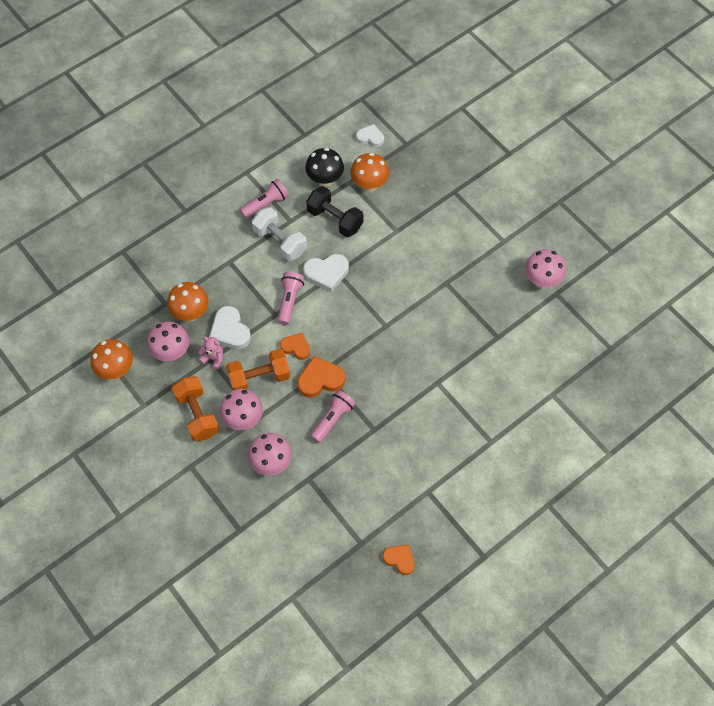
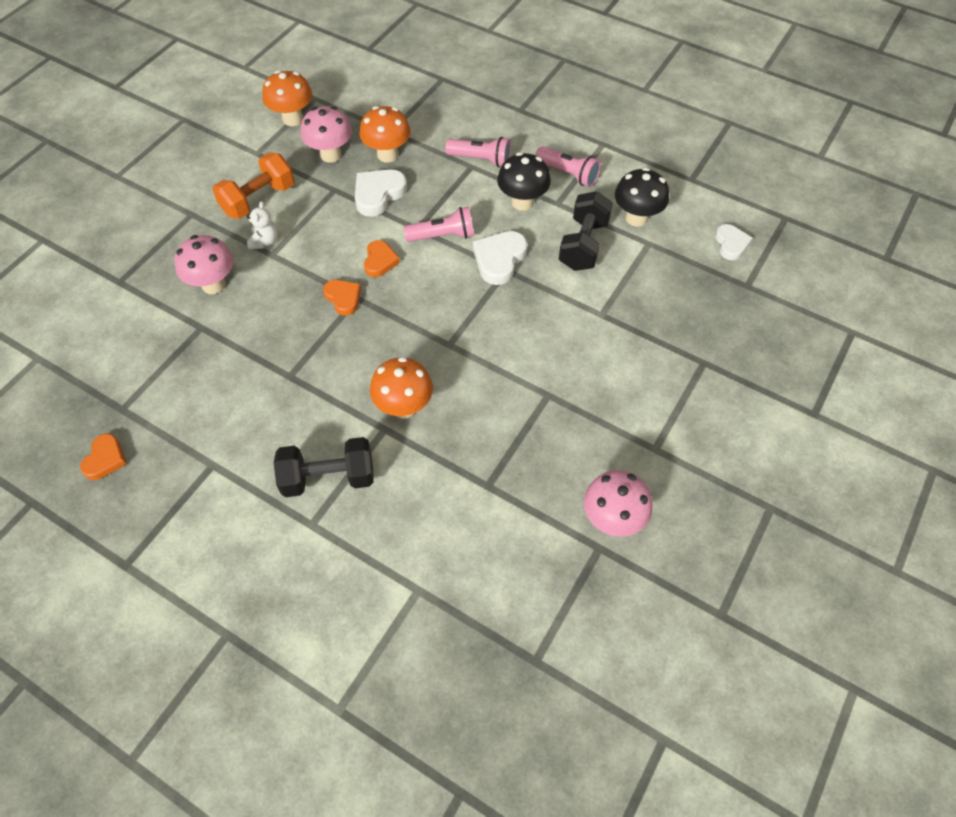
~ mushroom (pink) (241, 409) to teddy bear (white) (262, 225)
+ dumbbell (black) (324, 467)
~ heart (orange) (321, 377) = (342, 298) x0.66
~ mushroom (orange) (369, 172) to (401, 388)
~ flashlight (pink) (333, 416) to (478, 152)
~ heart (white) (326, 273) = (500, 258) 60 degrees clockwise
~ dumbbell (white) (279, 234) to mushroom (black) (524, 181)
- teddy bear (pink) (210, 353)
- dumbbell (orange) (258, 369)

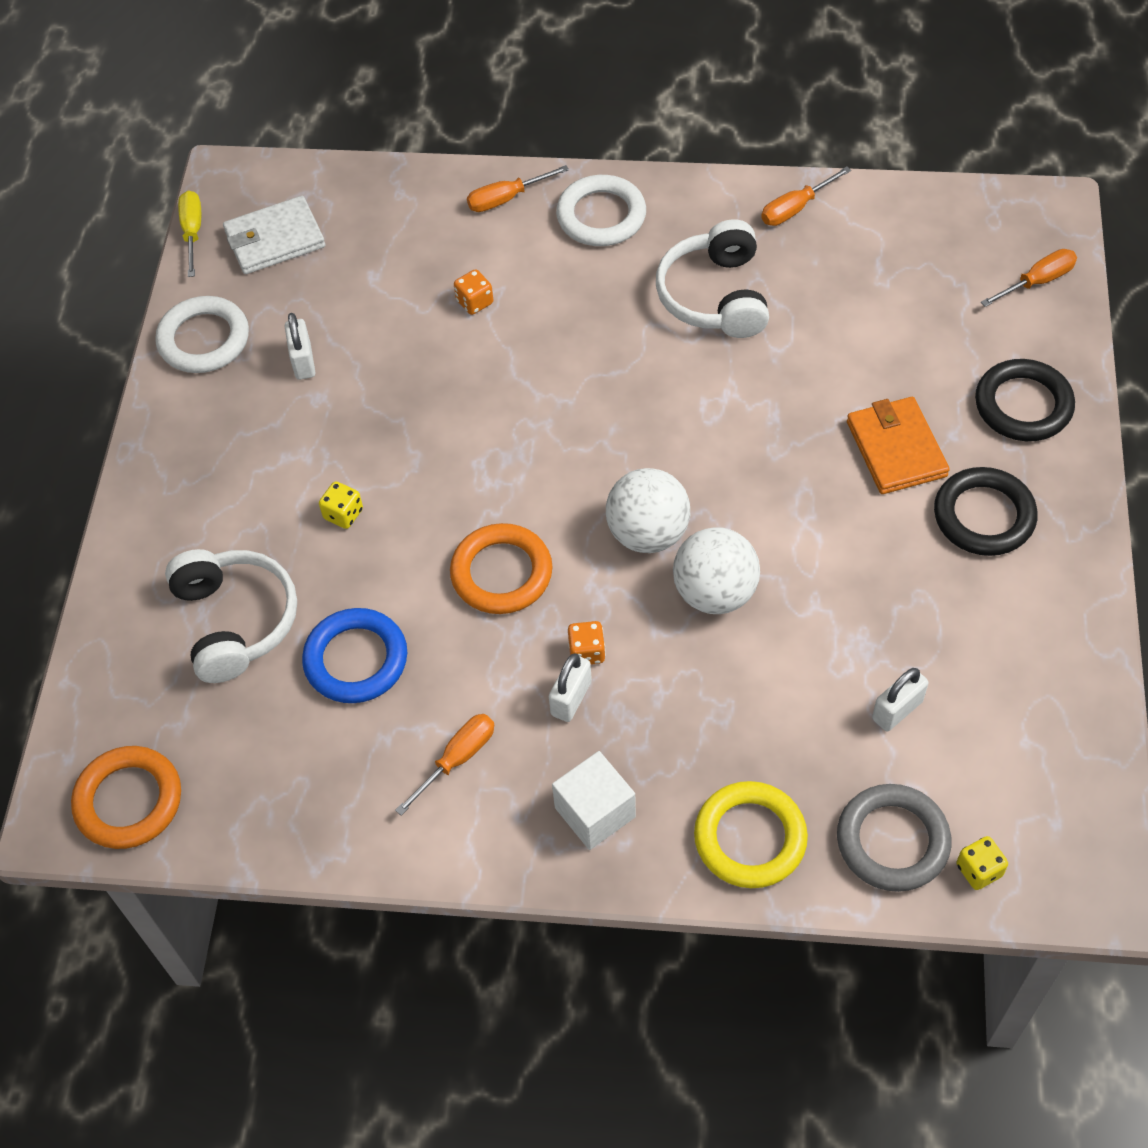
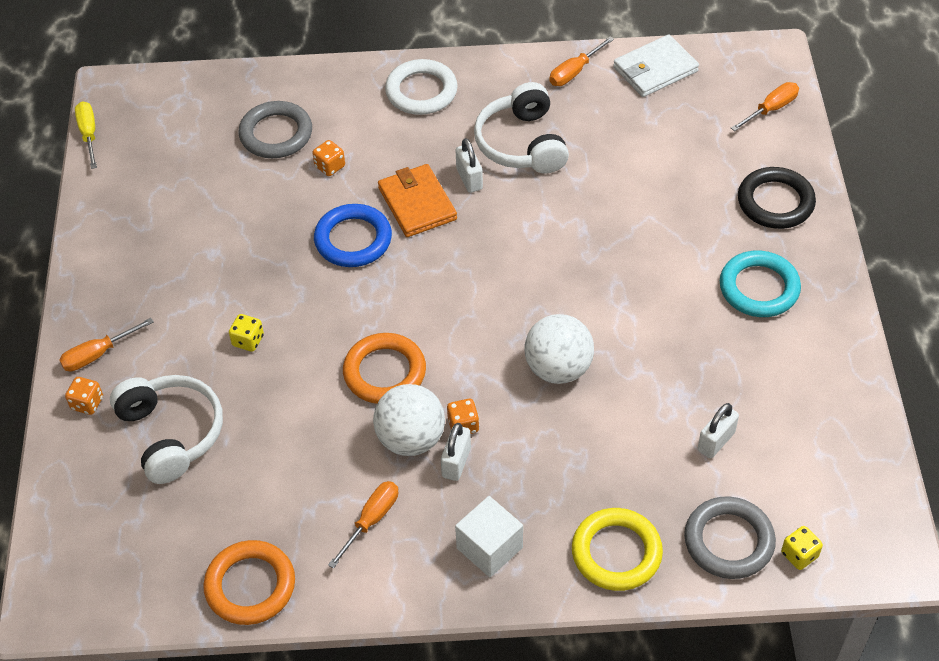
~ screwdriver (orange) (518, 188) to (106, 344)
+ dice (orange) (84, 396)
~ ring (orange) (126, 797) to (249, 582)
+ ring (grey) (275, 129)
~ ring (blue) (354, 655) to (353, 235)
~ ball (white) (648, 510) to (409, 420)
~ wallet (orange) (898, 445) to (417, 200)
~ padlock (white) (299, 346) to (469, 165)
~ wallet (white) (274, 235) to (656, 65)
~ ring (black) (985, 511) to ring (turquoise) (760, 283)
- ring (white) (202, 334)

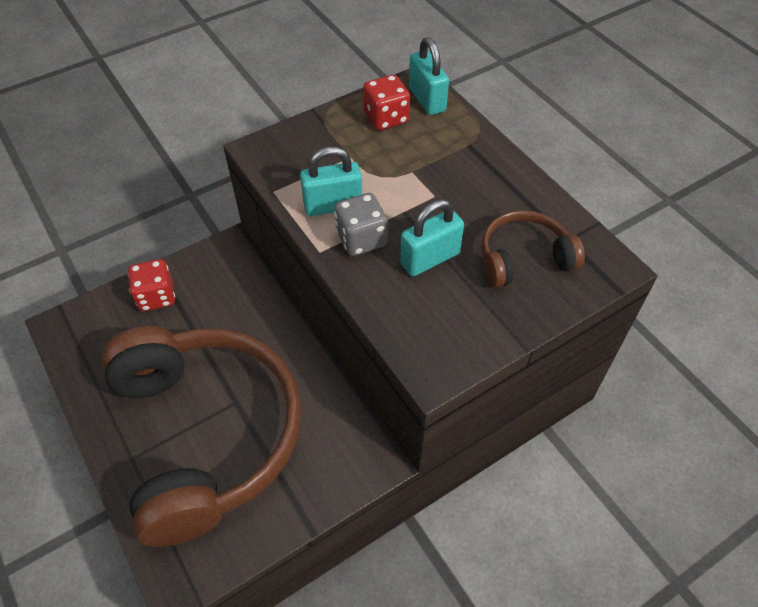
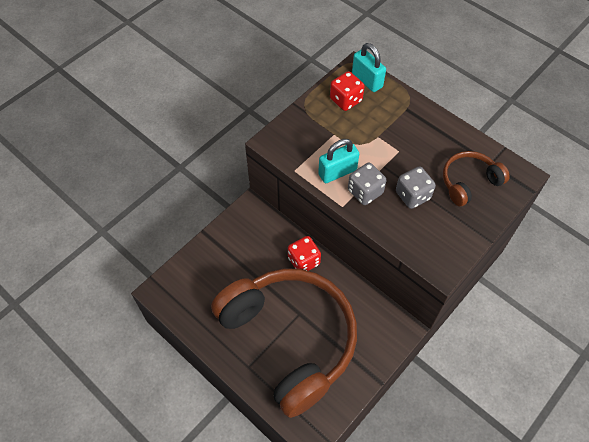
~ dice (red) (151, 285) to (304, 253)
~ padlock (turquoise) (432, 237) to dice (grey) (416, 187)

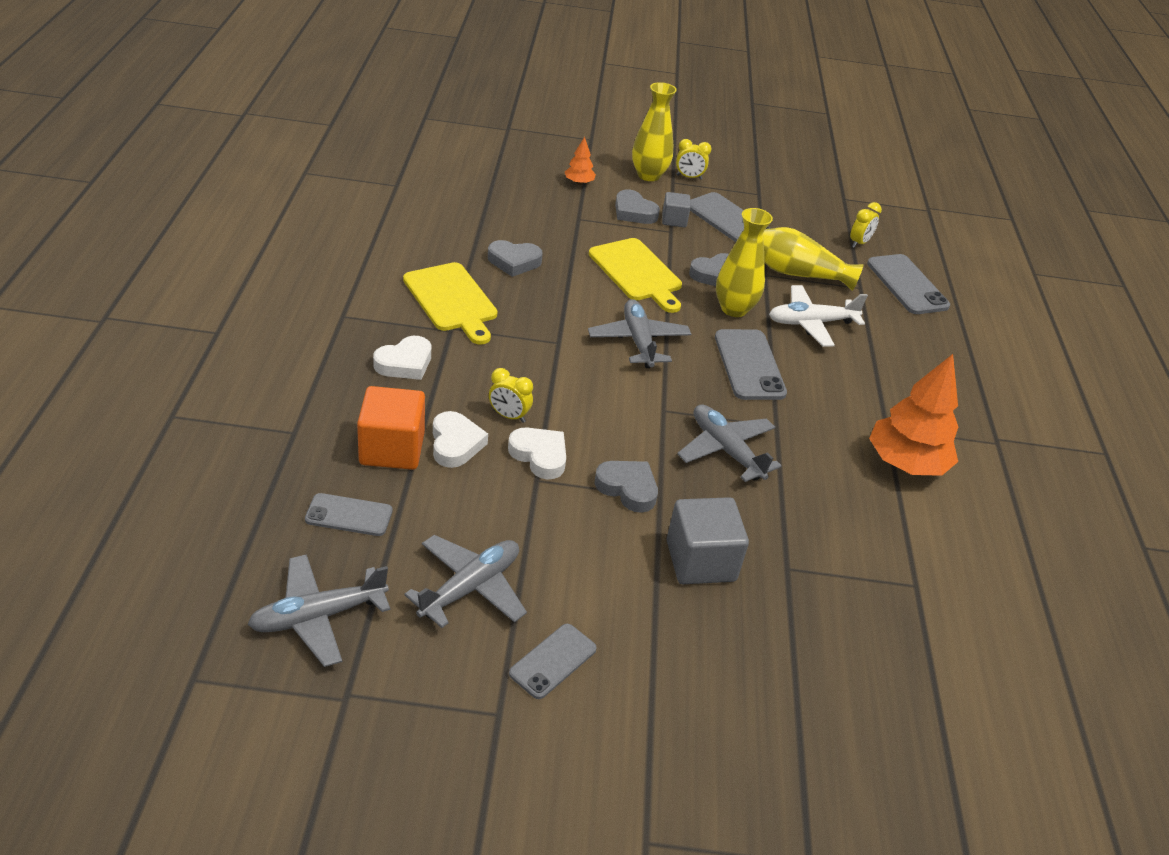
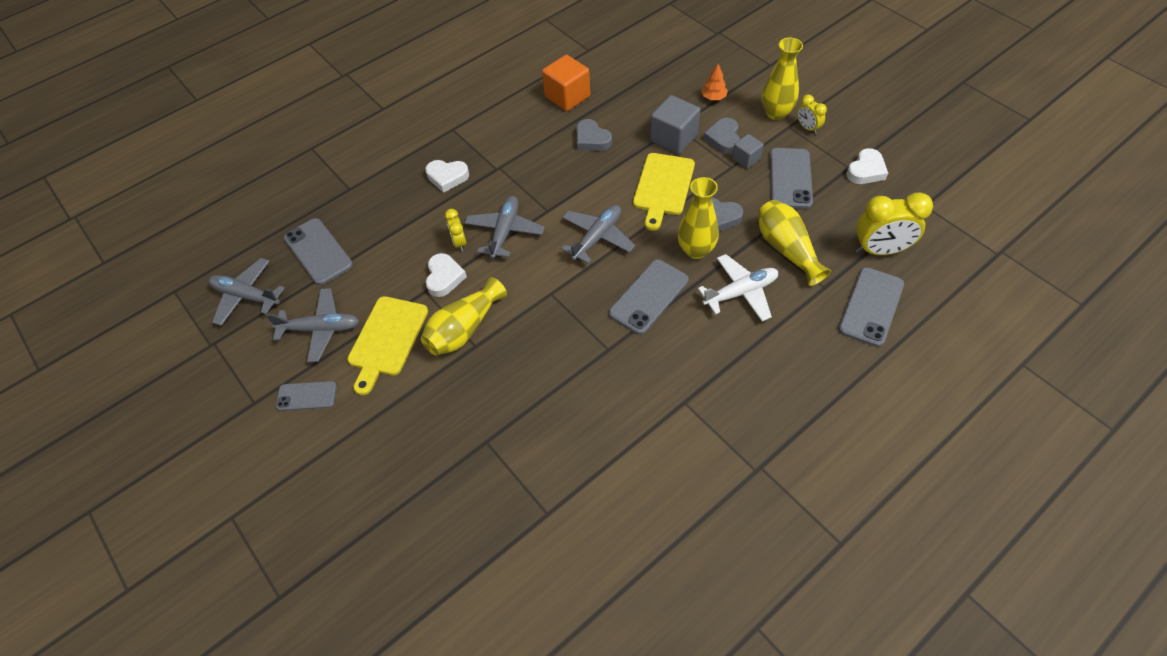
~ phone (grey) (349, 514) = (318, 251) x1.59
~ cutting board (yellow) (450, 303) to (387, 345)
~ heart (grey) (626, 487) to vase (yellow) (464, 316)
~ plane (grey) (729, 443) to (505, 227)
~ cube (orange) (391, 428) to (566, 83)
~ cube (grey) (708, 540) to (675, 124)
~ plane (white) (818, 316) = (738, 287) 120 degrees clockwise
~ heart (white) (460, 439) to (867, 166)
~ clock (yellow) (866, 225) = (894, 223) x1.90
- tree (orange) (913, 415)

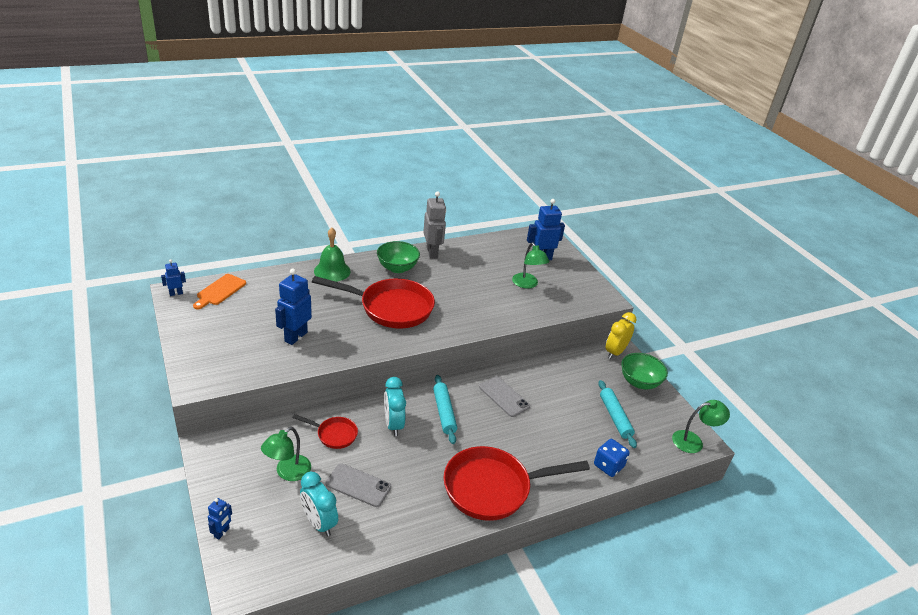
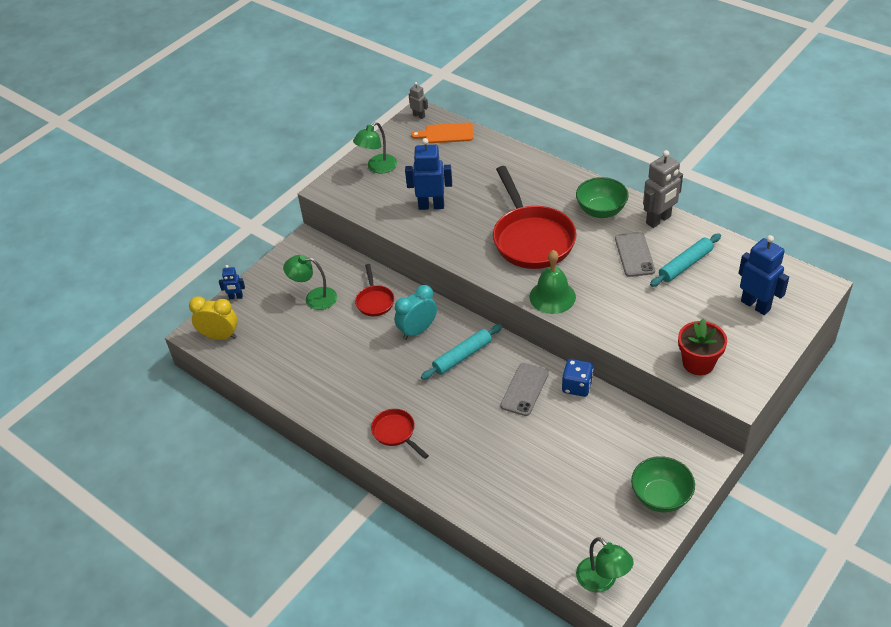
~ clock (yellow) (621, 335) to (213, 318)
~ lamp (green) (530, 266) to (375, 147)
~ pan (red) (517, 483) = (400, 434) x0.48
~ robot (blue) (173, 277) to robot (grey) (418, 100)
~ bell (green) (332, 255) to (552, 282)
~ dice (blue) (612, 458) to (577, 378)
~ phone (grey) (358, 485) to (635, 254)
~ rolling pin (turquoise) (617, 414) to (685, 260)
+ flower pot (red) (702, 346)
- clock (turquoise) (319, 504)

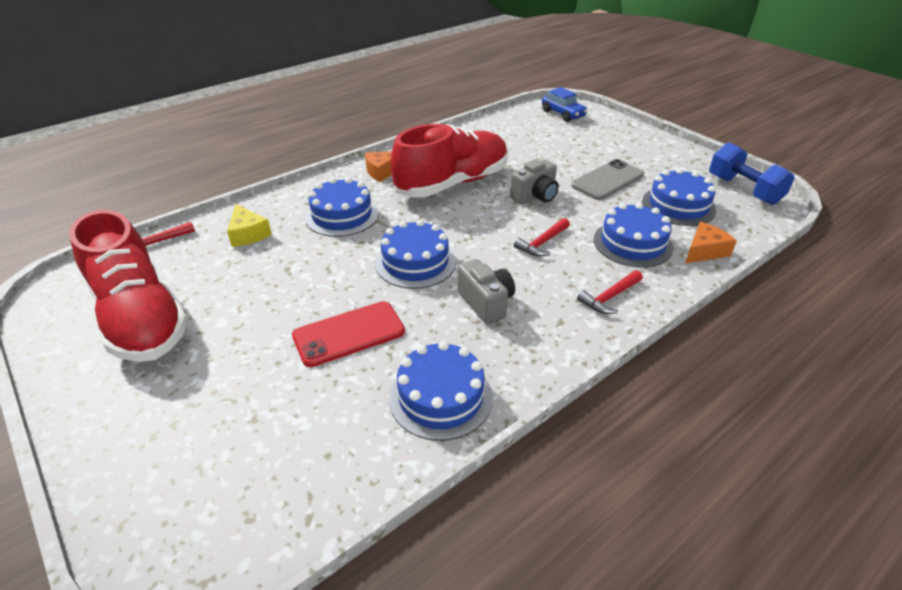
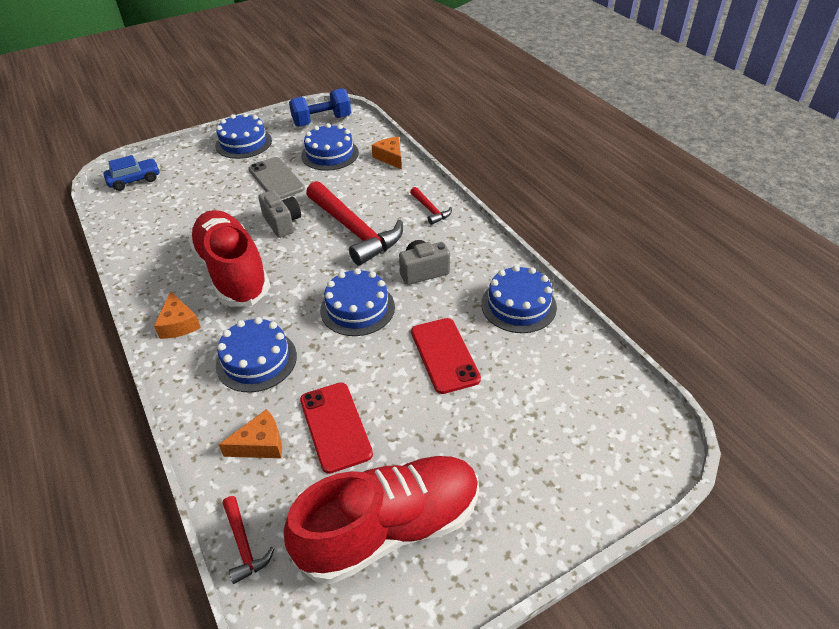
~ cake (blue) (633, 235) to (243, 136)
~ cheese (yellow) (249, 225) to cheese (orange) (250, 433)
+ phone (red) (336, 428)
~ hammer (red) (542, 237) = (354, 223) x2.19

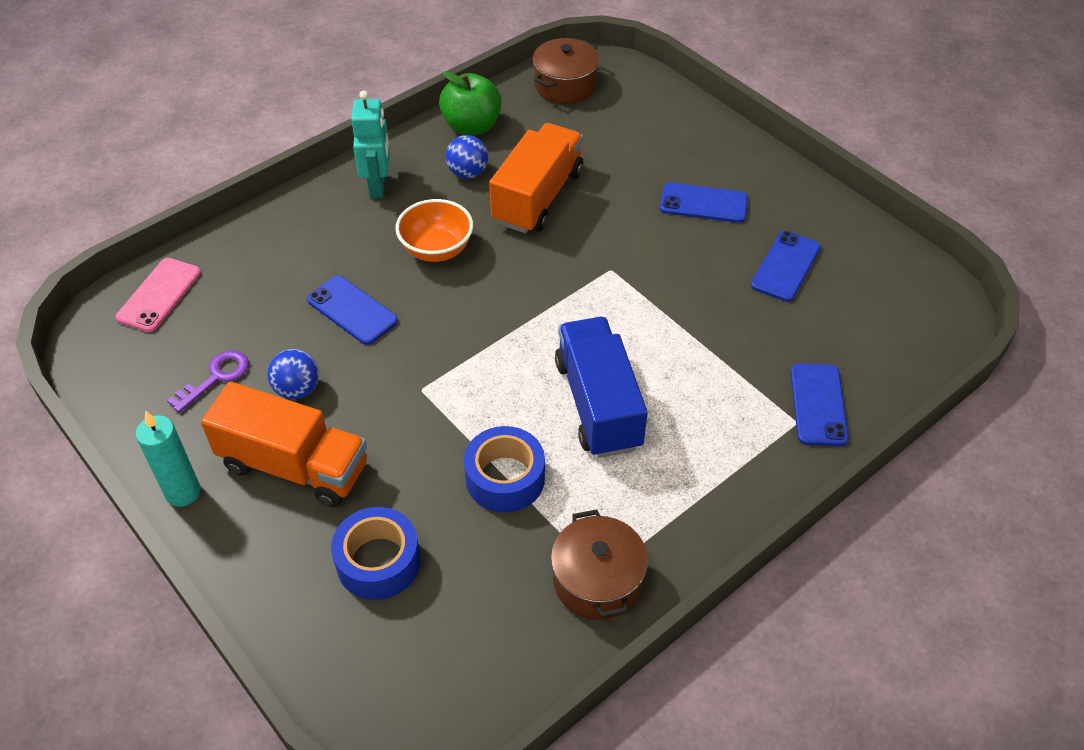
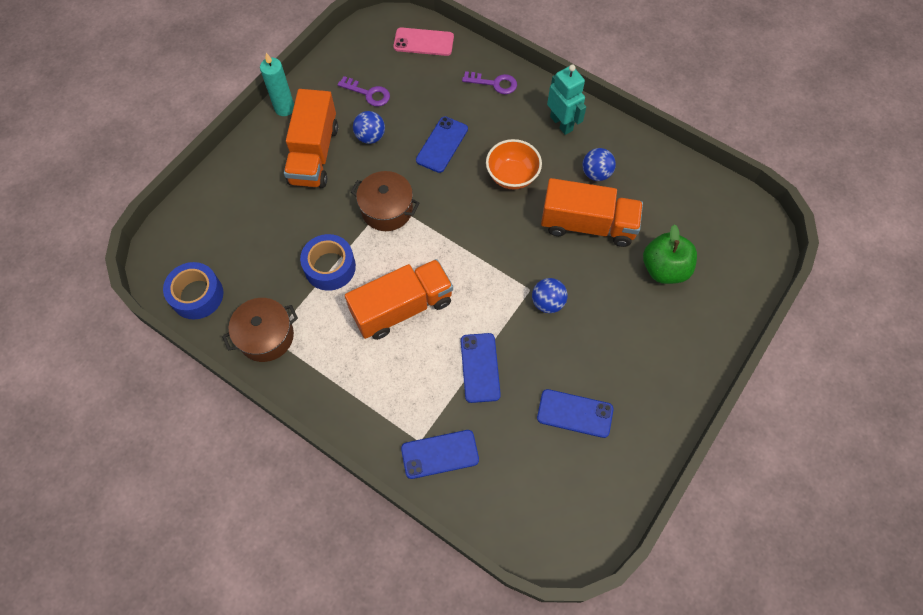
~ tape (blue) (375, 553) to (193, 291)
~ truck (blue) (601, 387) to truck (orange) (399, 299)
~ pot (brown) (566, 71) to (385, 201)
~ phone (blue) (704, 203) to (481, 368)
+ key (purple) (489, 82)
+ ball (blue) (549, 295)
~ robot (turquoise) (370, 144) = (566, 99) 105 degrees counterclockwise
~ apple (green) (470, 103) to (670, 254)

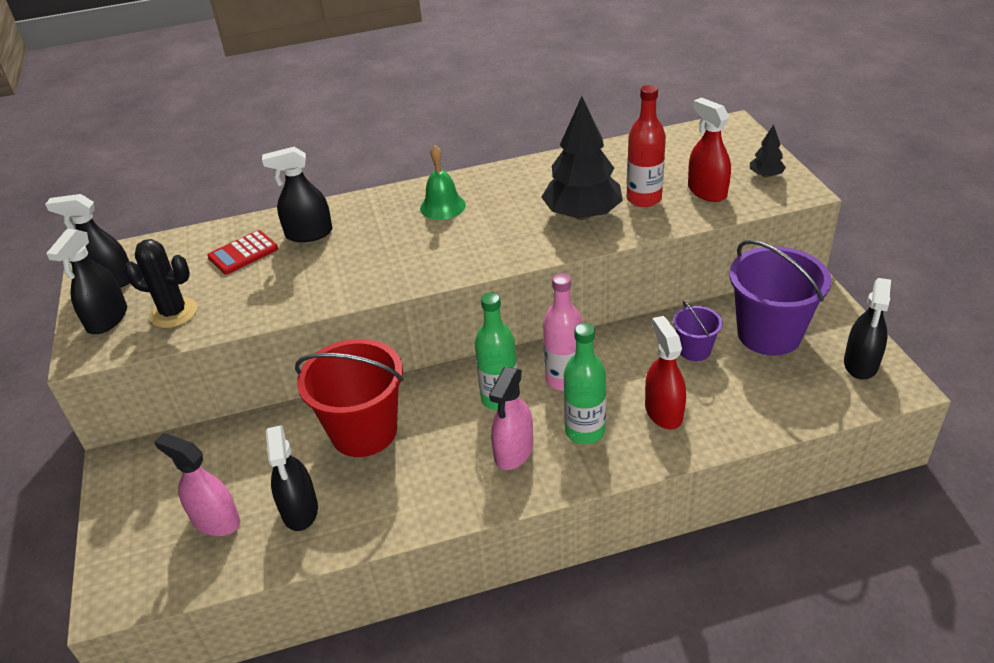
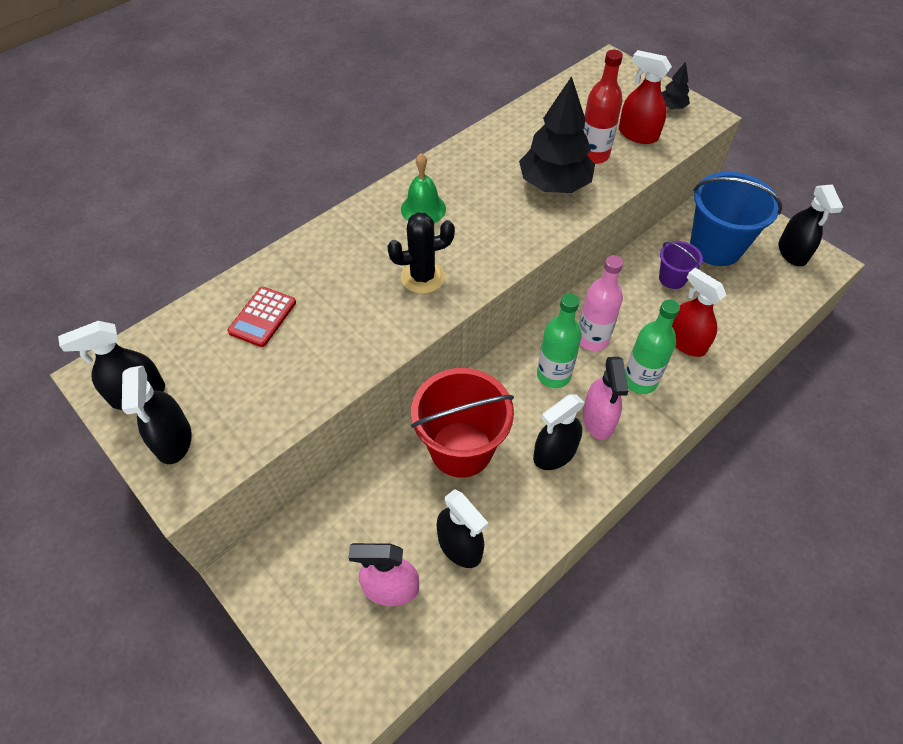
~ cactus (black) (160, 283) to (421, 253)
~ spray bottle (black) (297, 194) to (559, 432)
~ bucket (purple) (780, 298) to bucket (blue) (736, 219)

